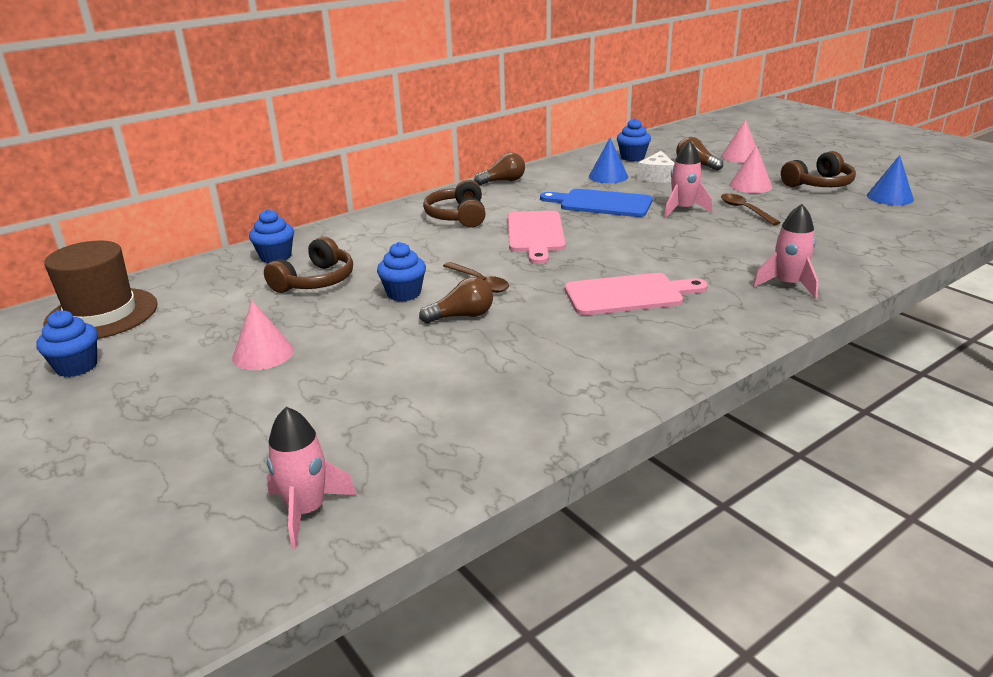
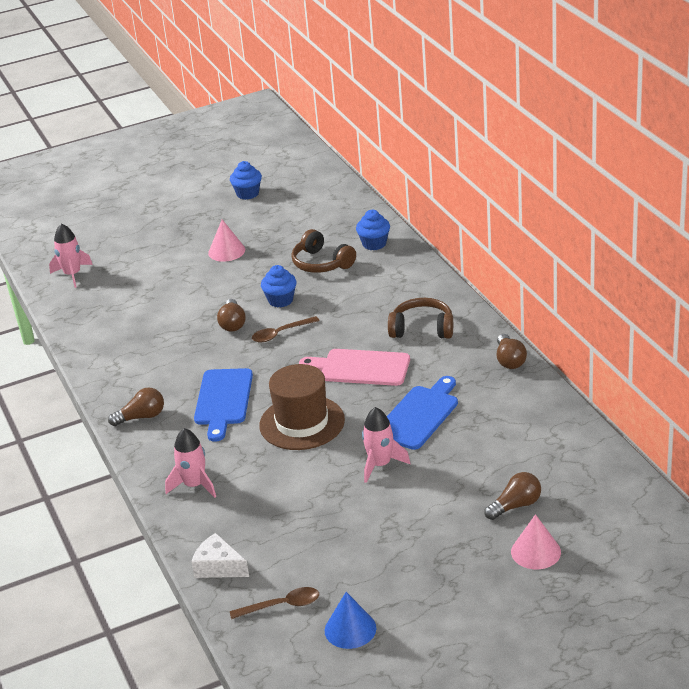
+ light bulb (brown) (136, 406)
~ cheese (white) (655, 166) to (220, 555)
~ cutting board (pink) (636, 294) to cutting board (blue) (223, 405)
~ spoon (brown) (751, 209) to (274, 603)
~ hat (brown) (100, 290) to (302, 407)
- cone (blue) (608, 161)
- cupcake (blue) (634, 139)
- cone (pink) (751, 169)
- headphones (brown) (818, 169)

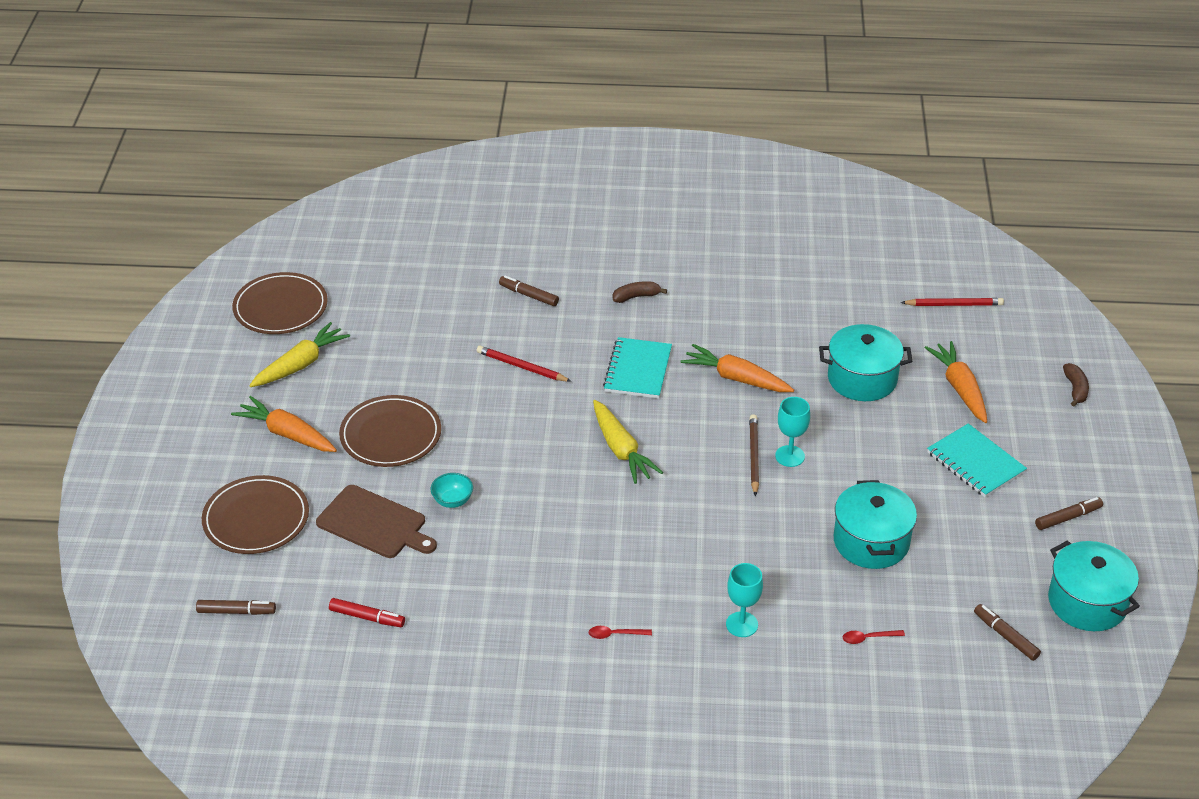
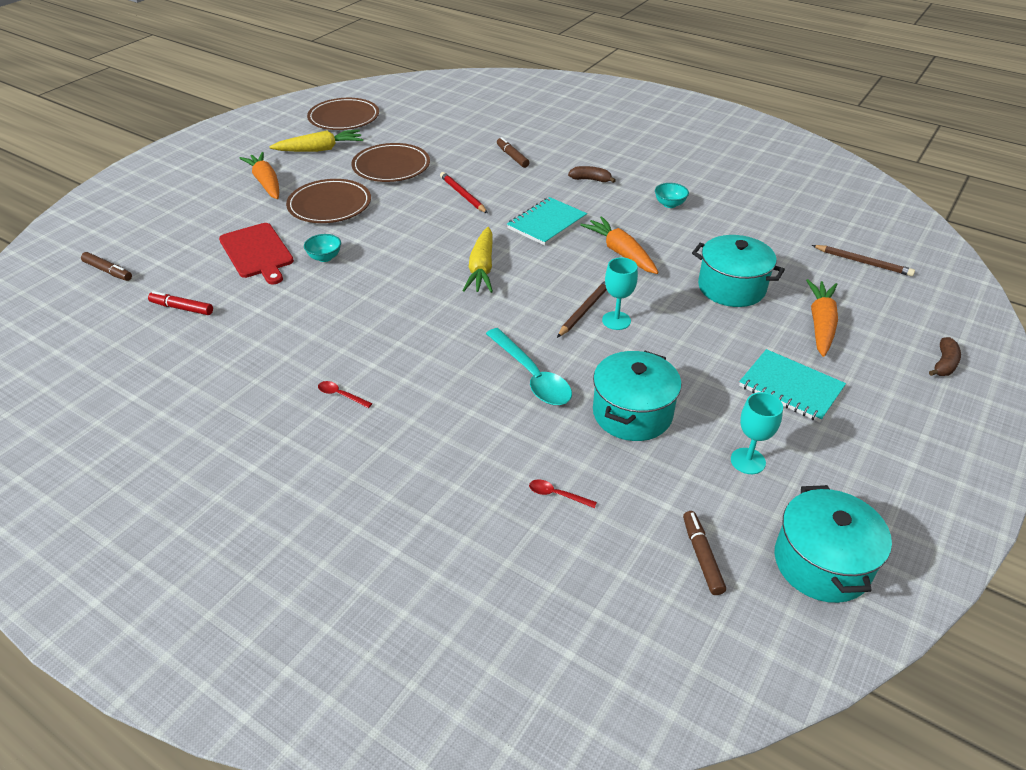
~ marker (red) (367, 612) = (180, 303) 150 degrees clockwise
~ cutting board (brown) (376, 521) to cutting board (red) (256, 253)
~ plate (brown) (255, 514) to (390, 162)
+ spoon (turquoise) (529, 366)
+ bowl (turquoise) (672, 195)
~ goblet (turquoise) (744, 600) to (757, 433)
~ notebook (turquoise) (977, 460) = (792, 385) 45 degrees counterclockwise
~ pencil (red) (952, 302) to pencil (brown) (863, 260)
- marker (brown) (1069, 513)

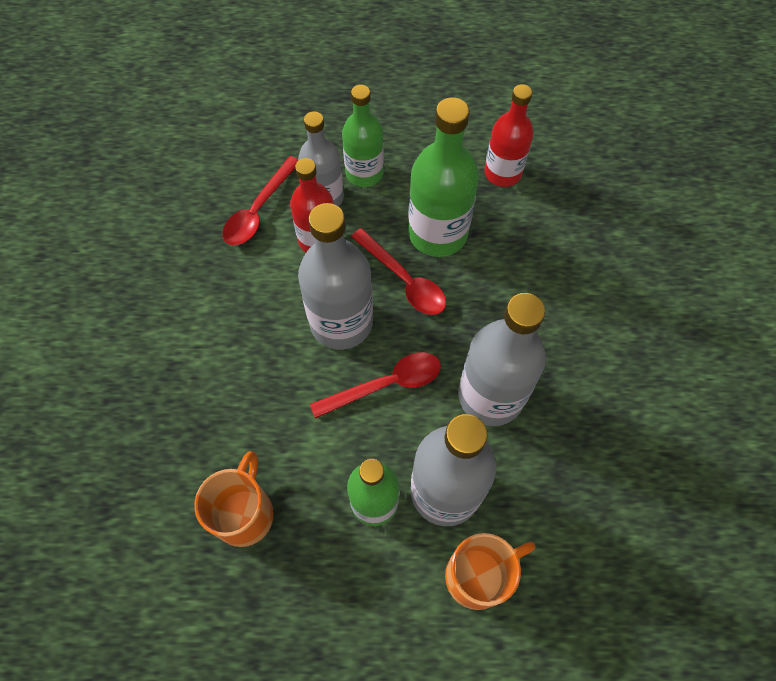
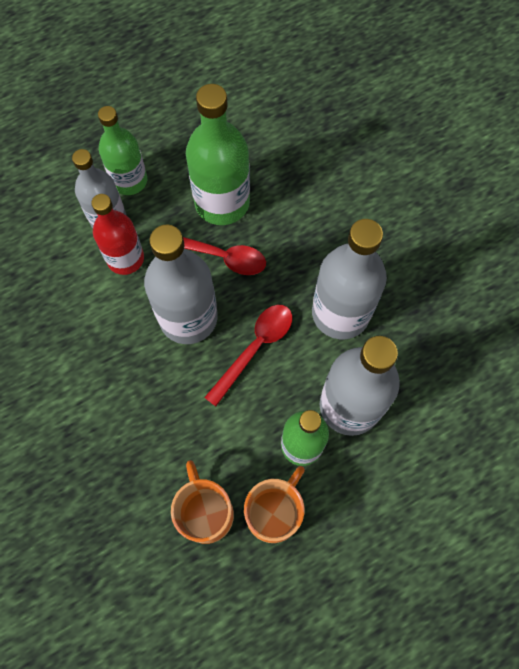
~ mug (orange) (490, 571) to (274, 504)
- spoon (red) (260, 201)
- bottle (red) (508, 135)

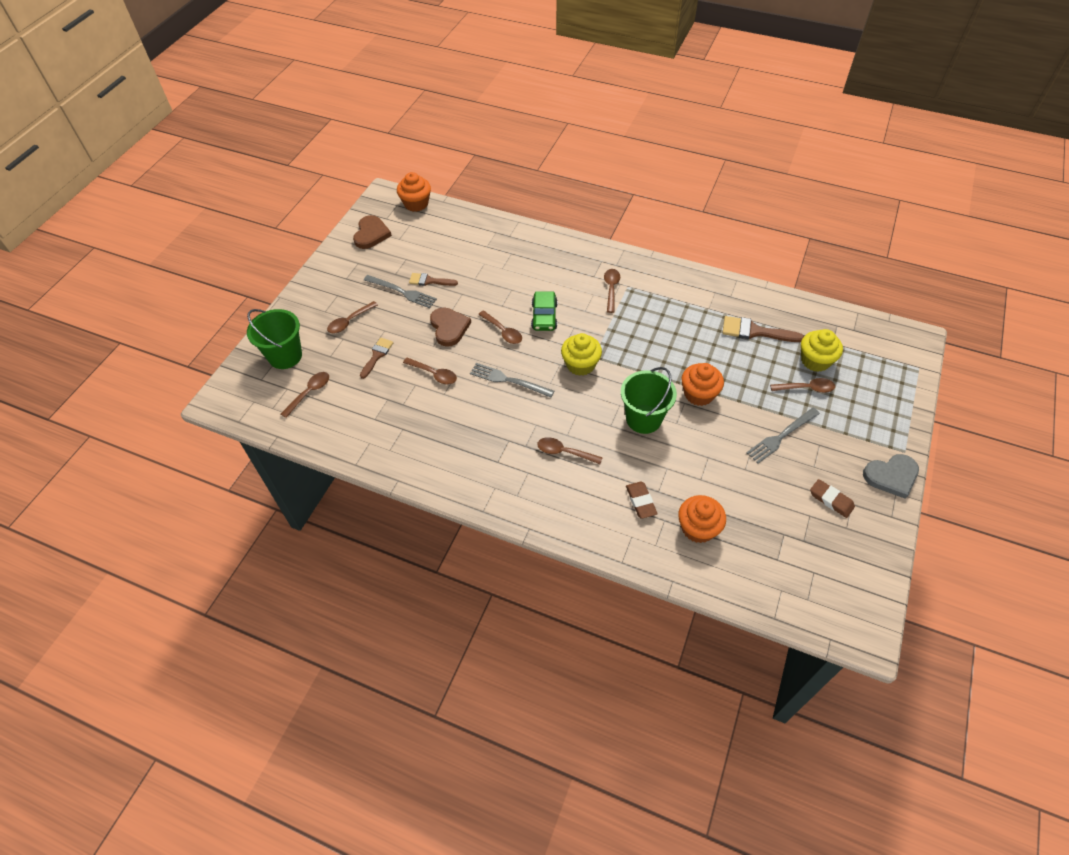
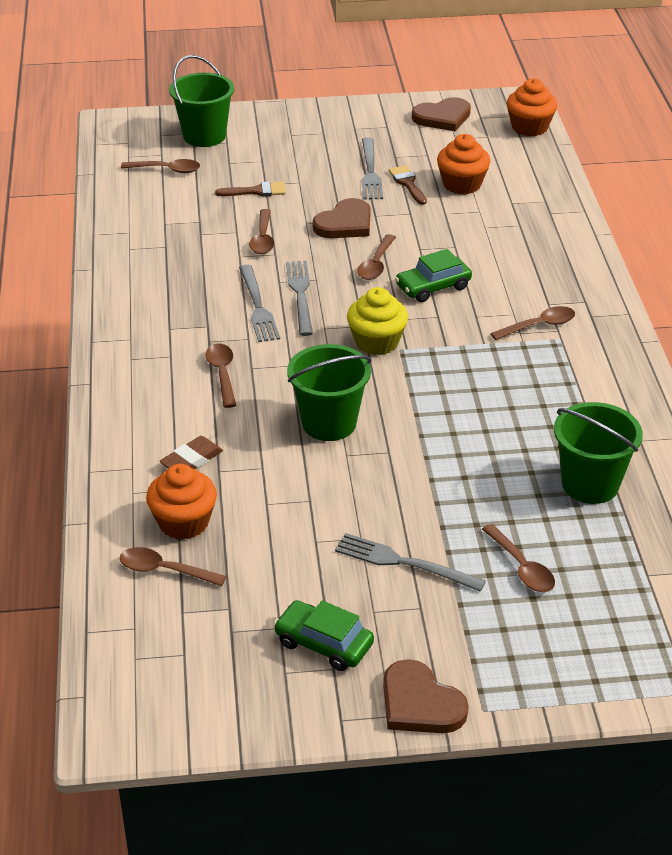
~ spoon (brown) (352, 317) to (173, 566)
+ fork (grey) (259, 303)
~ eraser (brown) (832, 498) to car (green) (324, 635)
~ heart (grey) (891, 476) to heart (brown) (426, 696)
~ cupcake (orange) (702, 384) to (464, 164)
~ brush (brown) (763, 329) to bucket (green) (598, 453)
- cupcake (yellow) (822, 350)

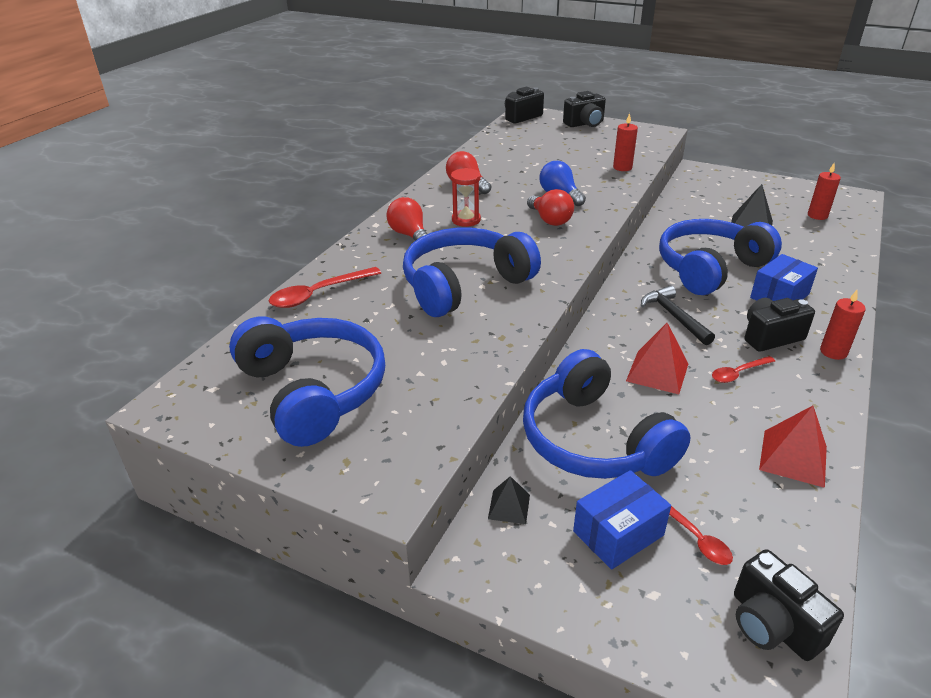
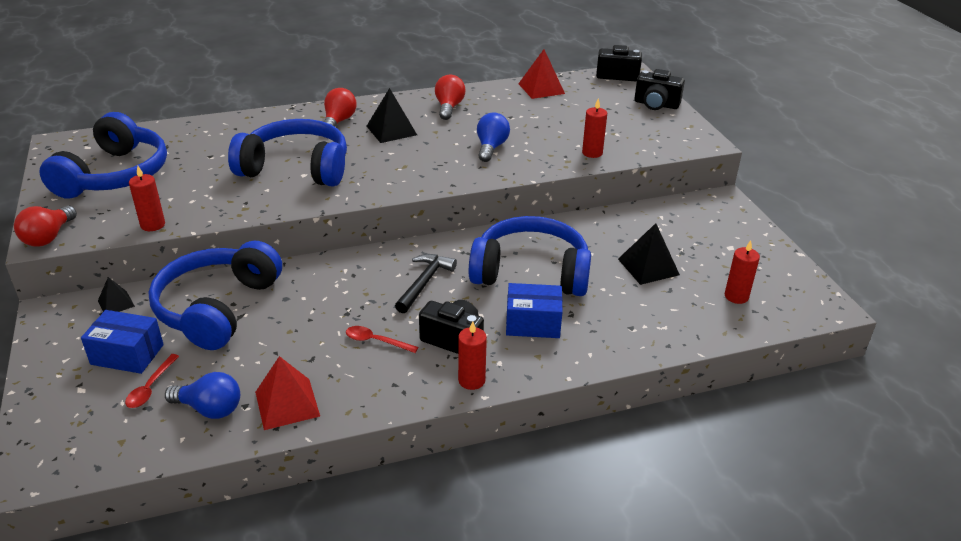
~ light bulb (red) (550, 207) to (45, 226)
+ candle (red) (147, 198)
+ light bulb (blue) (202, 395)
~ hourglass (red) (466, 197) to pyramid (black) (392, 115)
~ pyramid (red) (657, 358) to (541, 74)
- spoon (red) (325, 287)
- camera (black) (789, 605)

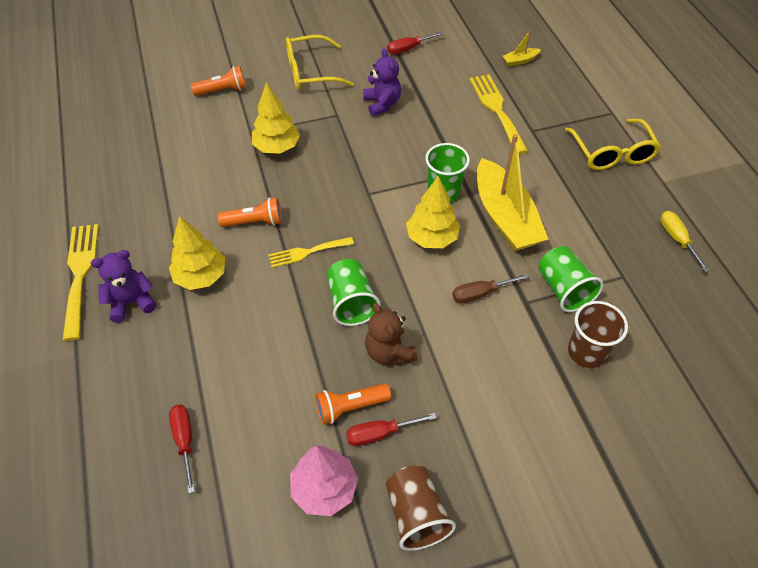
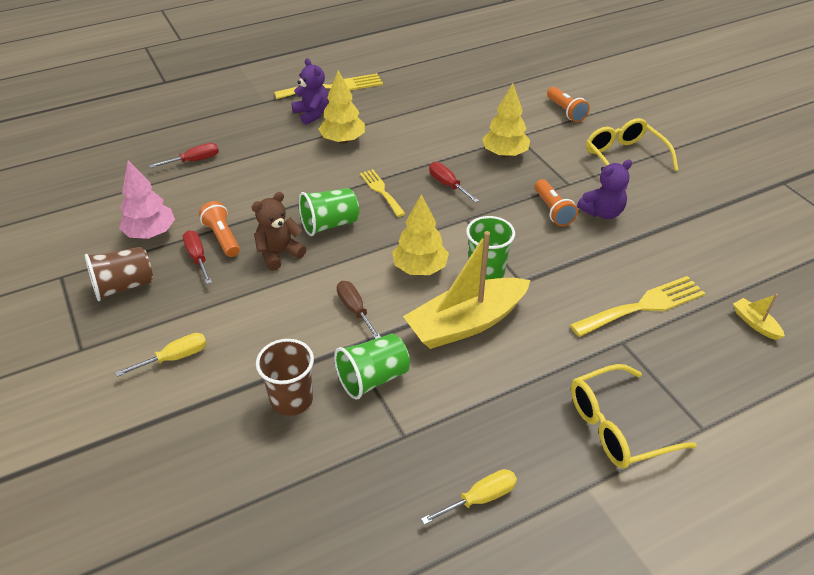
+ screwdriver (yellow) (161, 355)
~ screwdriver (red) (415, 43) to (454, 182)
~ flashlight (orange) (250, 212) to (556, 202)

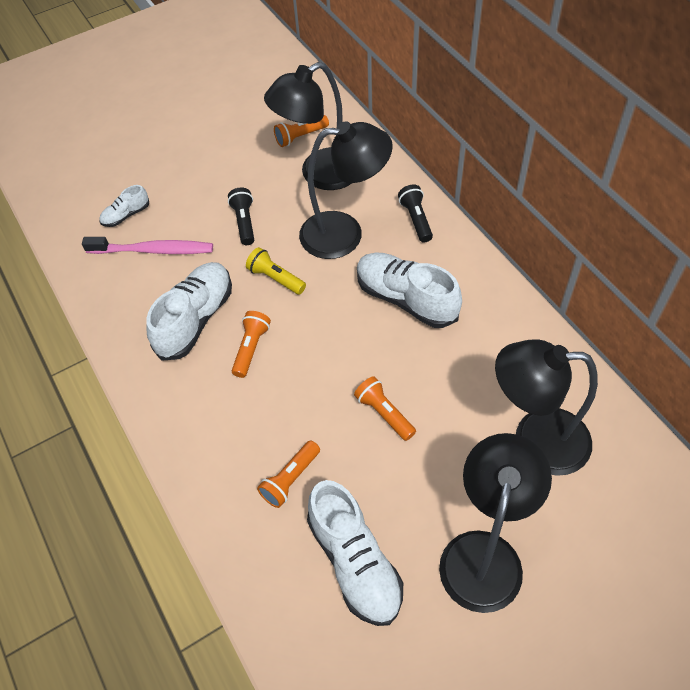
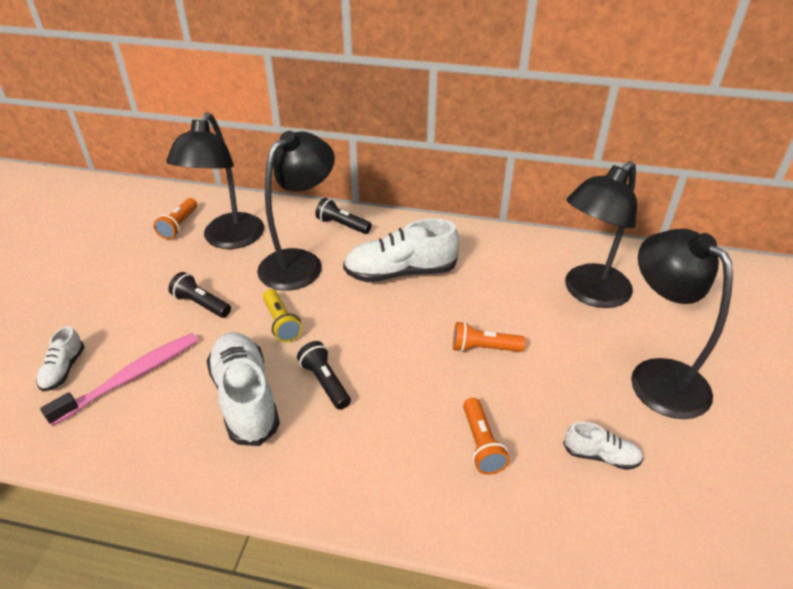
~ flashlight (yellow) (276, 271) = (282, 315) 105 degrees counterclockwise
~ flashlight (orange) (251, 344) to flashlight (black) (324, 375)
~ shoe (white) (355, 553) = (603, 446) x0.50

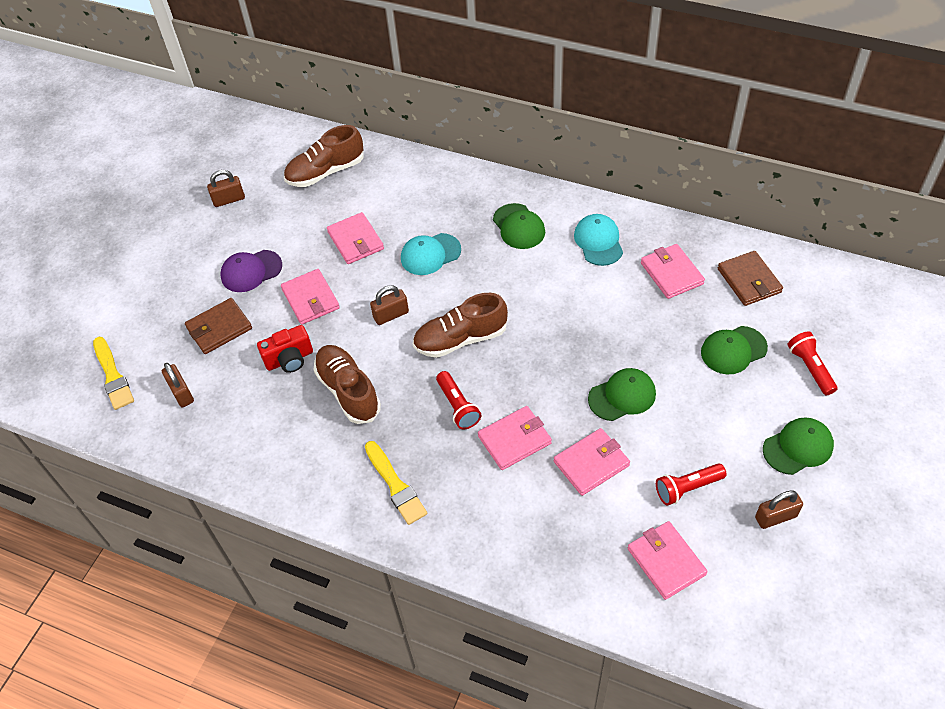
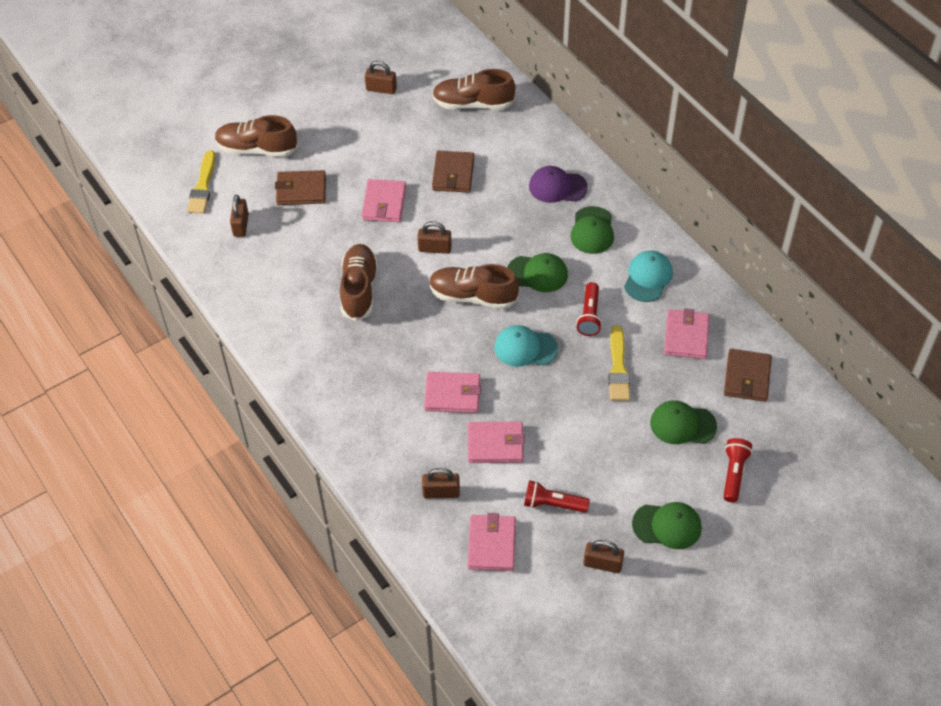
+ shoe (brown) (256, 136)
+ padlock (brown) (441, 483)
~ wallet (pink) (355, 238) to wallet (brown) (453, 172)
~ cap (turquoise) (431, 254) to (526, 346)
~ cap (green) (622, 394) to (537, 272)
~ cap (purple) (251, 271) to (558, 184)
~ flashlight (red) (458, 400) to (589, 309)
~ brush (yellow) (396, 483) to (619, 363)
- camera (red) (285, 349)

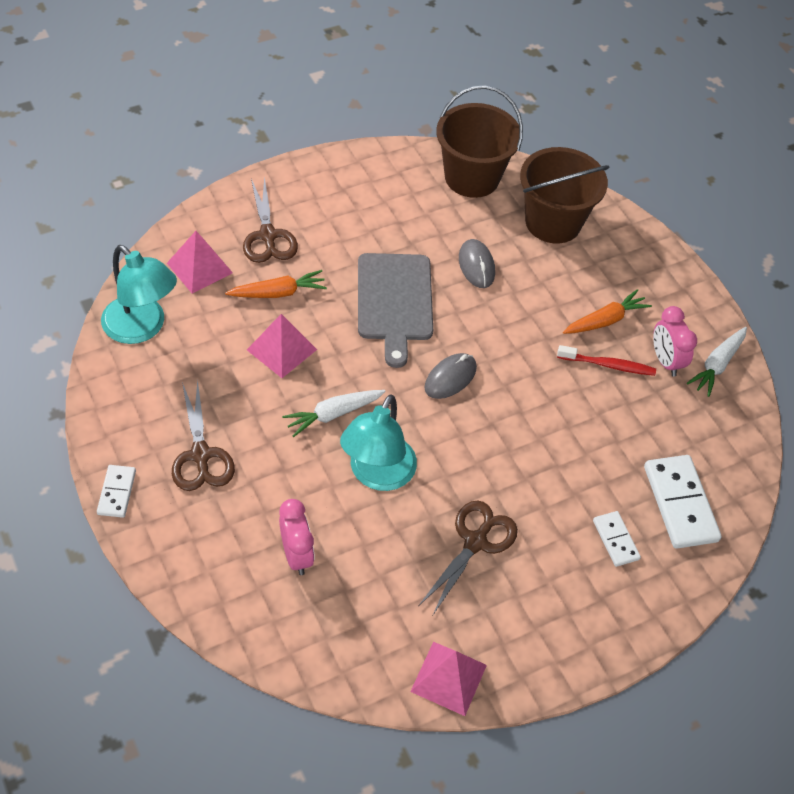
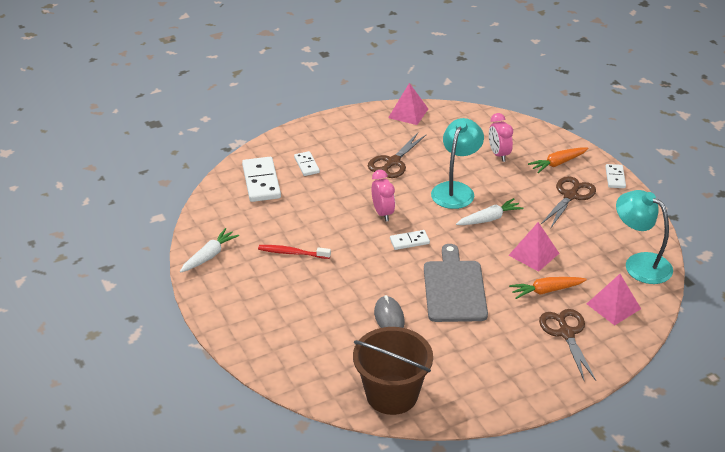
~ clock (pink) (675, 341) to (383, 195)
~ mouse (grey) (450, 376) to domino (white) (410, 240)
~ carrot (orange) (607, 311) to (558, 160)
~ scissors (brown) (203, 435) = (568, 202) 45 degrees clockwise
- bucket (brown) (565, 195)

